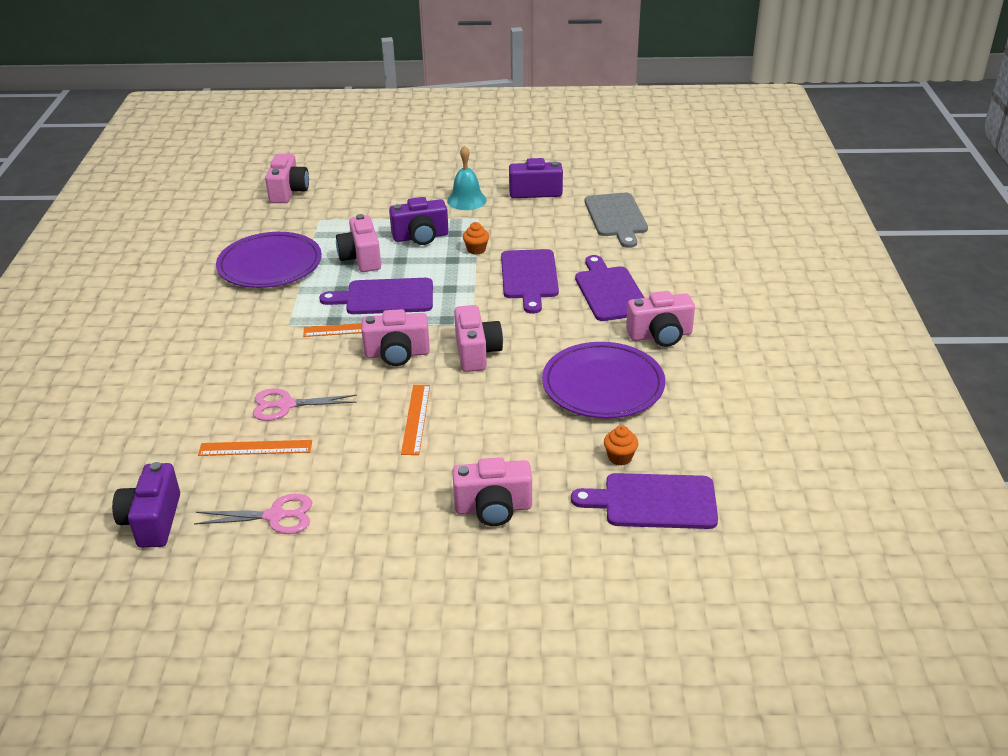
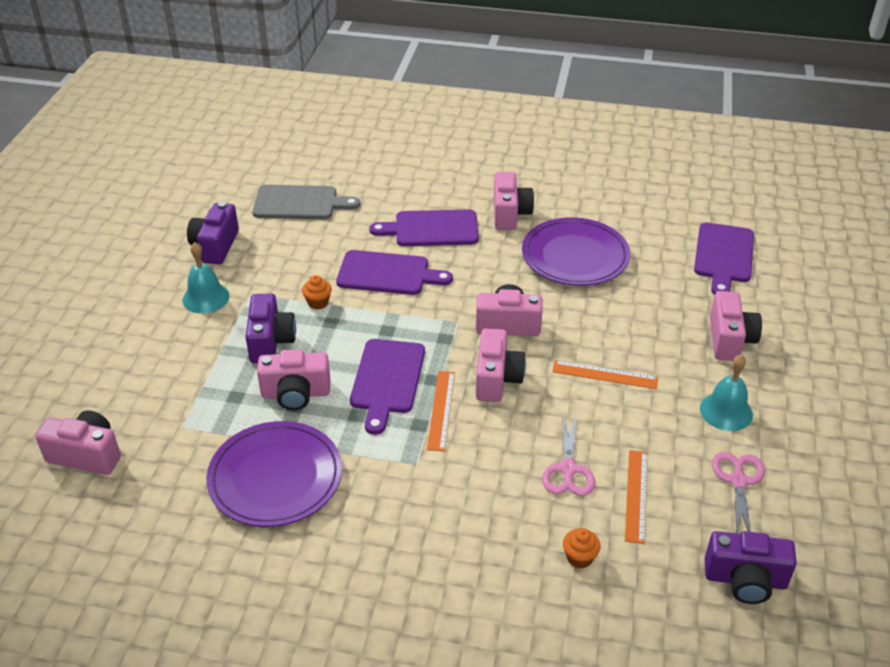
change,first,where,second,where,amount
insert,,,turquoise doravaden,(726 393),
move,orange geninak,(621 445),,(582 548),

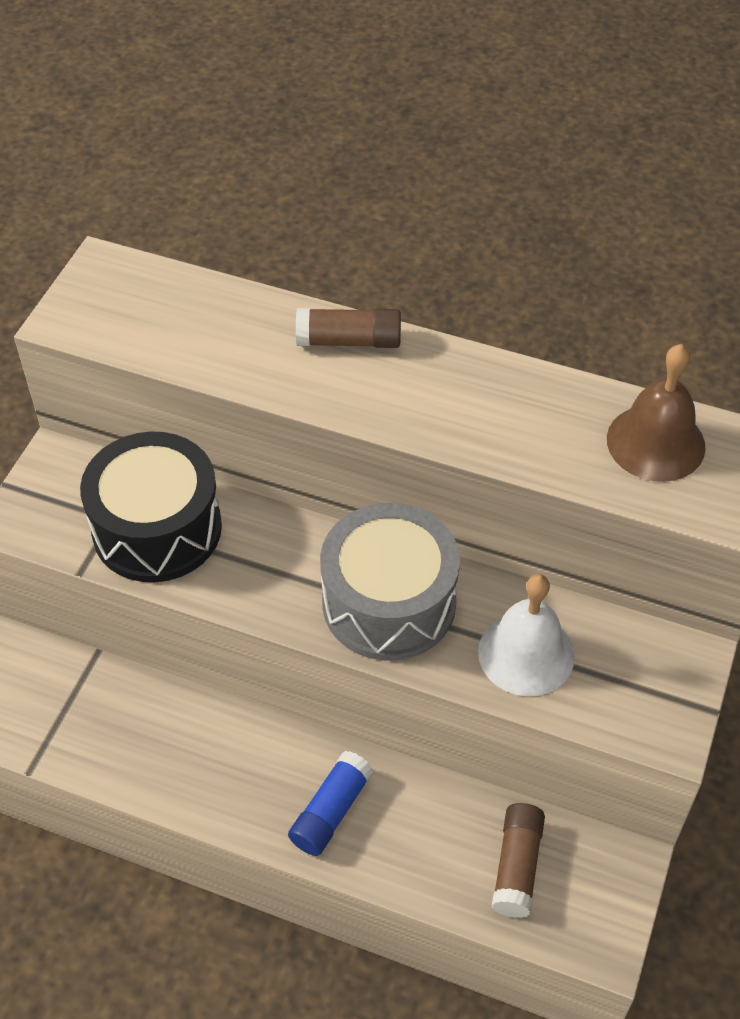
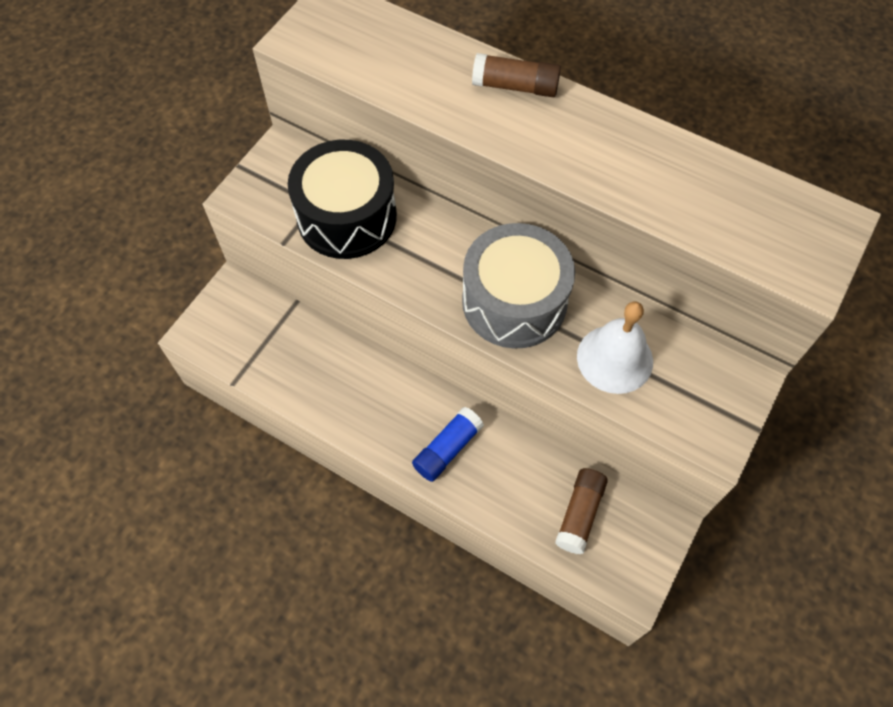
change,first,where,second,where,amount
delete,brown doravaden,(656 413),,,

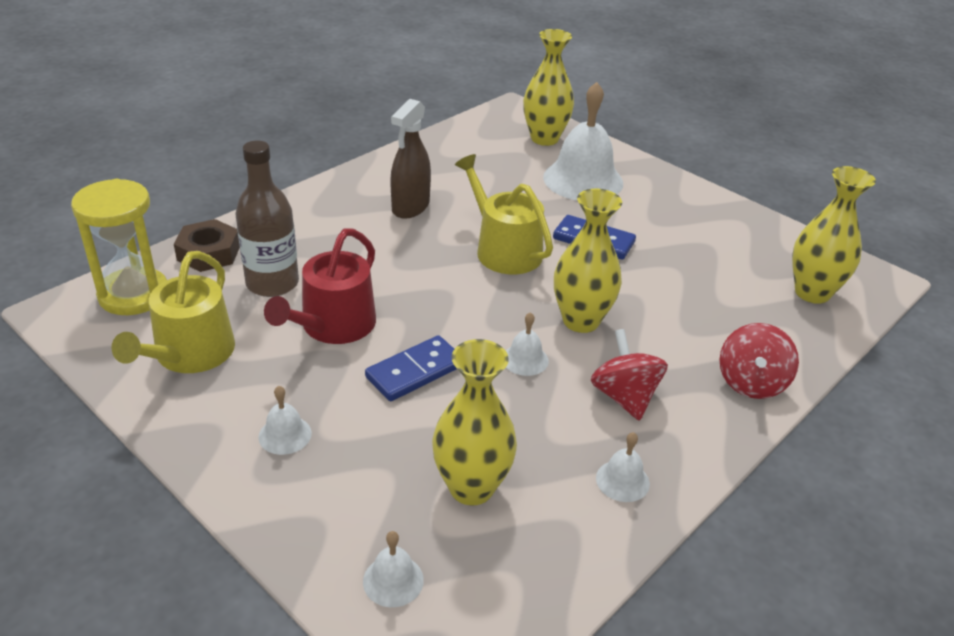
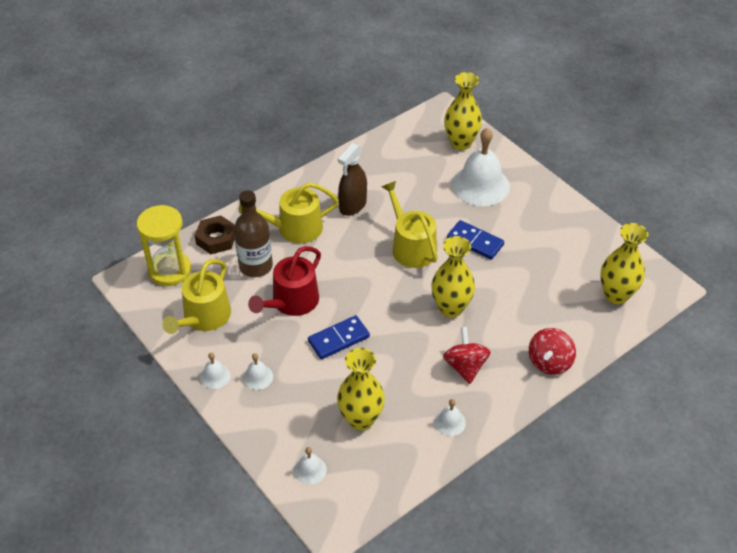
change,first,where,second,where,amount
insert,,,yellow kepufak,(289 212),
move,white doravaden,(527 344),,(215 370),

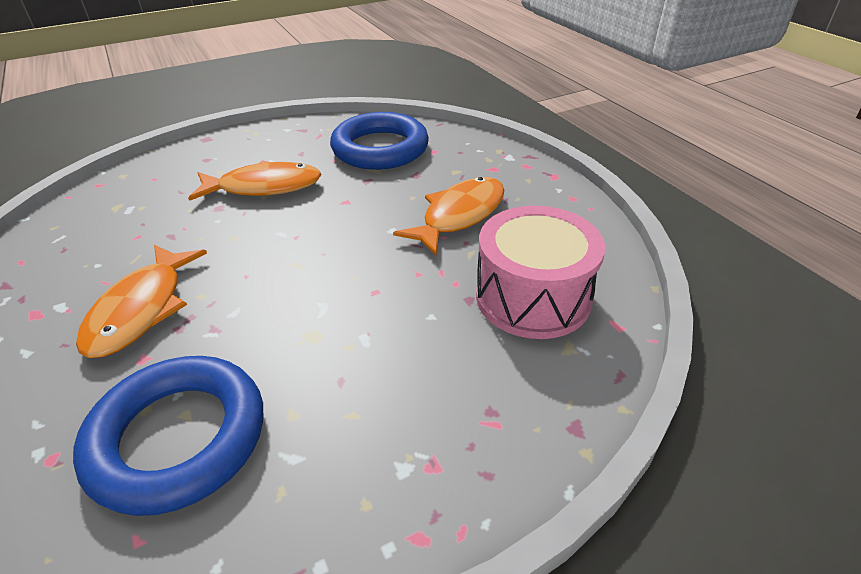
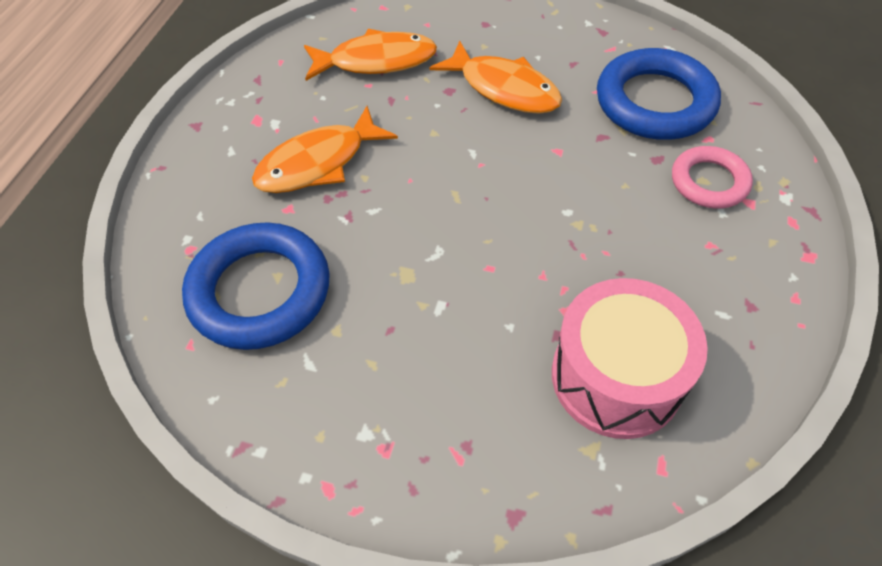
change,first,where,second,where,amount
insert,,,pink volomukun,(712 177),
move,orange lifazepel,(448 216),,(370 55),

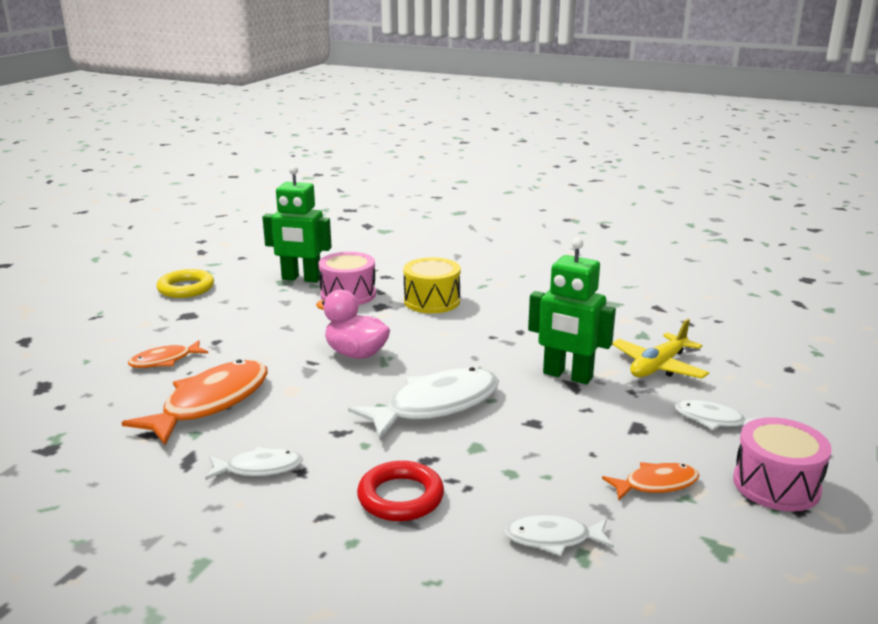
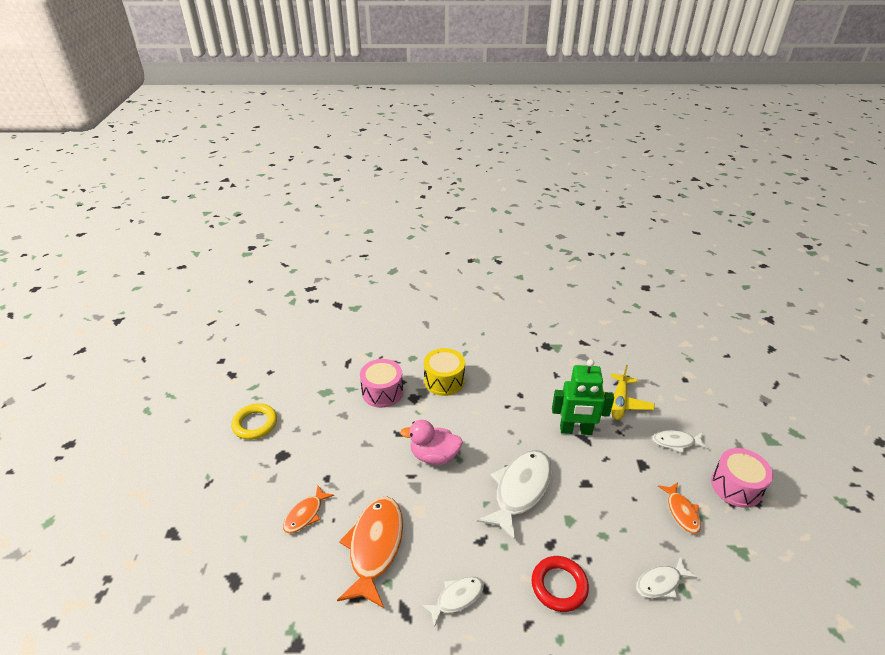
change,first,where,second,where,amount
delete,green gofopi,(297 224),,,
rotate,orange lifazepel,(651 481),,(679 508),120 degrees clockwise

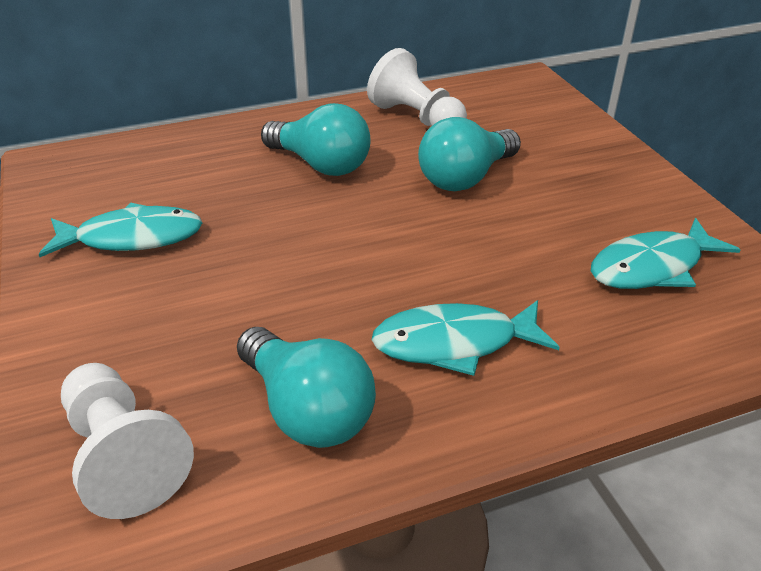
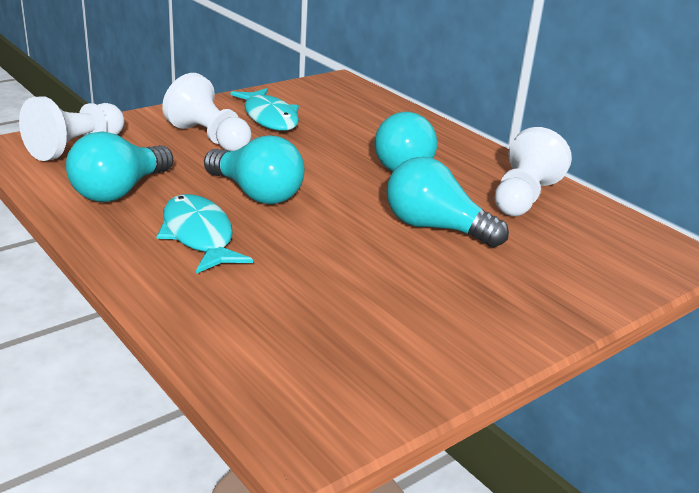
change,first,where,second,where,amount
delete,turquoise lifazepel,(665 253),,,
insert,,,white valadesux,(206 112),
insert,,,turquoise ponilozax,(254 169),

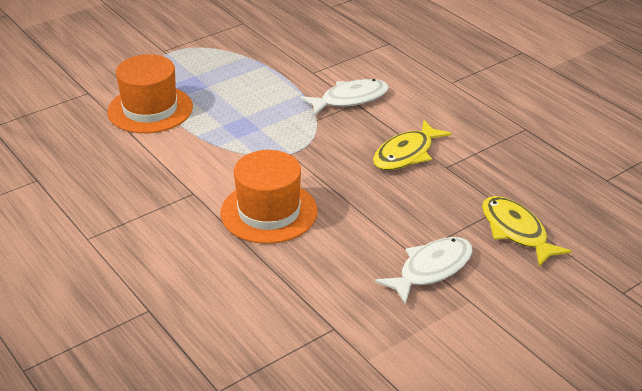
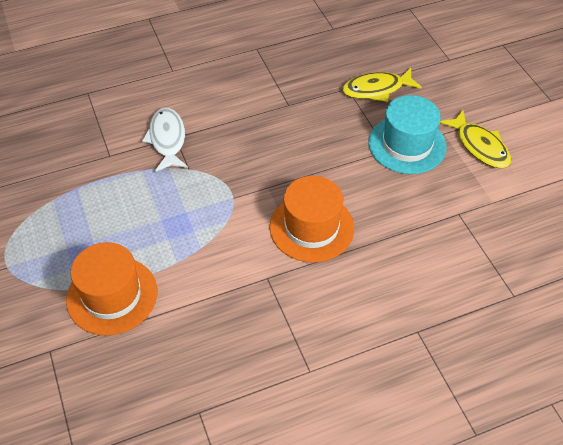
change,first,where,second,where,amount
move,yellow lifazepel,(412 145),,(475 139),
replace,white lifazepel,(424 271),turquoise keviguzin,(407 134),

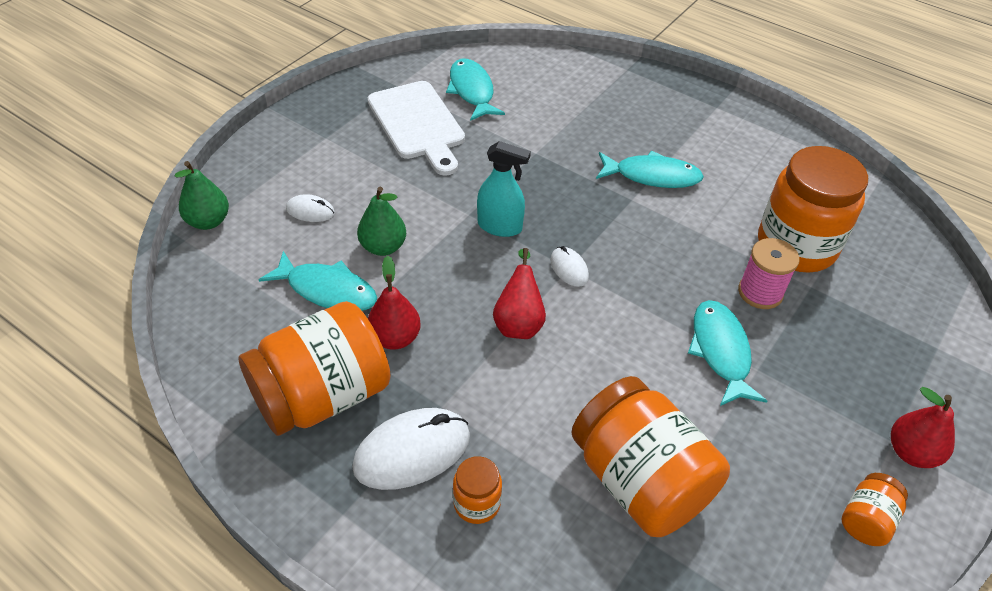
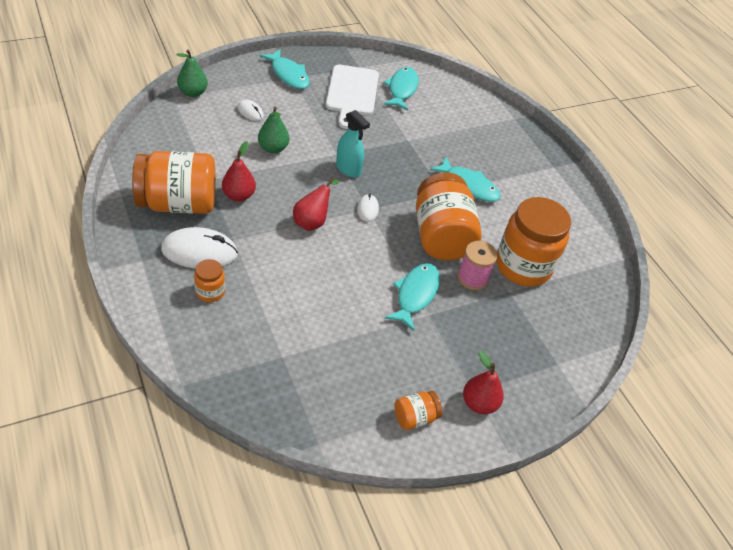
change,first,where,second,where,amount
move,turquoise lifazepel,(318 281),,(285 69),
move,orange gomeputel,(650 456),,(449 216),

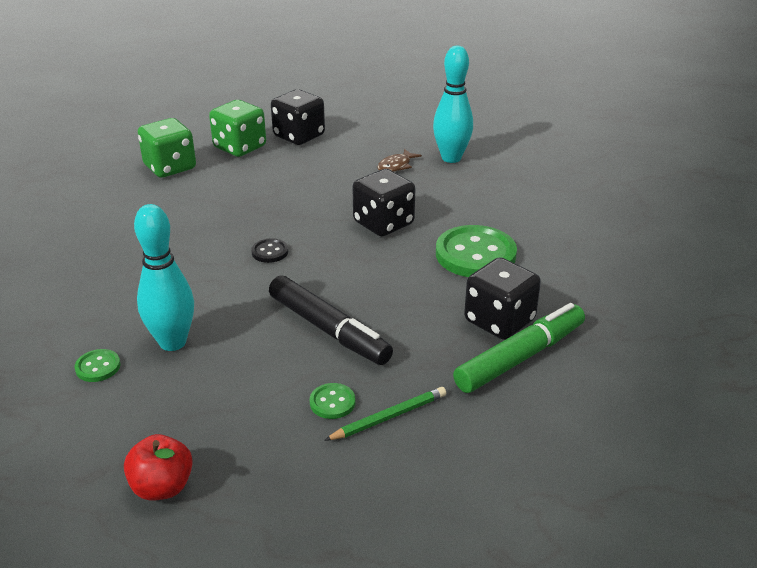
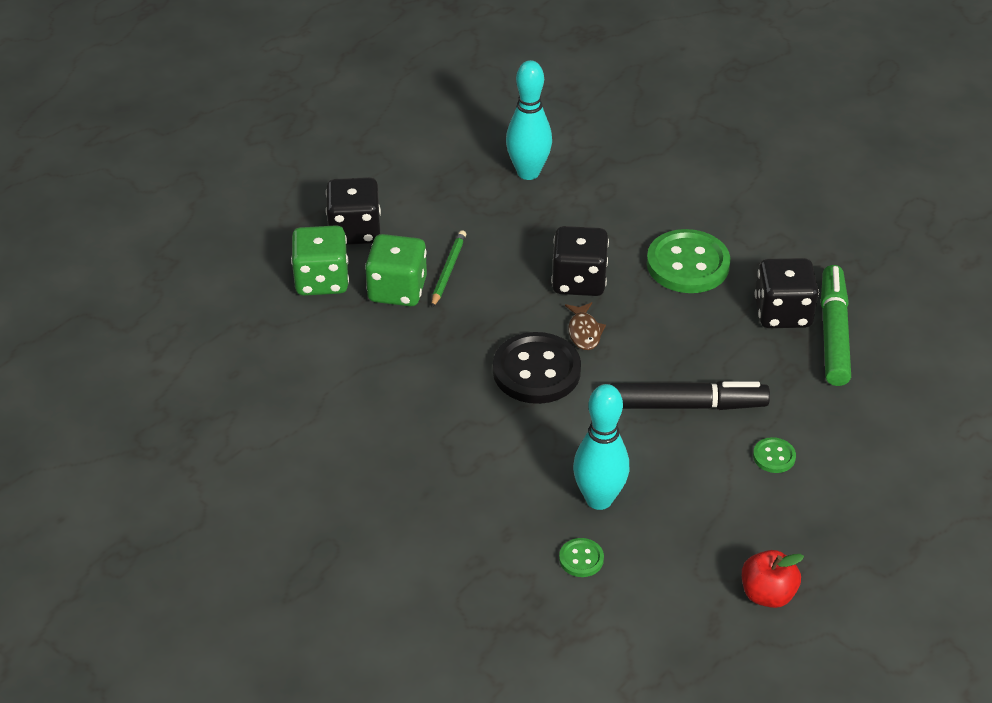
change,first,where,second,where,amount
move,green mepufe,(167 148),,(396 270),
move,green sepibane,(385 414),,(448 269),
move,brown lifazepel,(399 160),,(585 326),
resize,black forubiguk,(269 250),,(537 368),x2.19

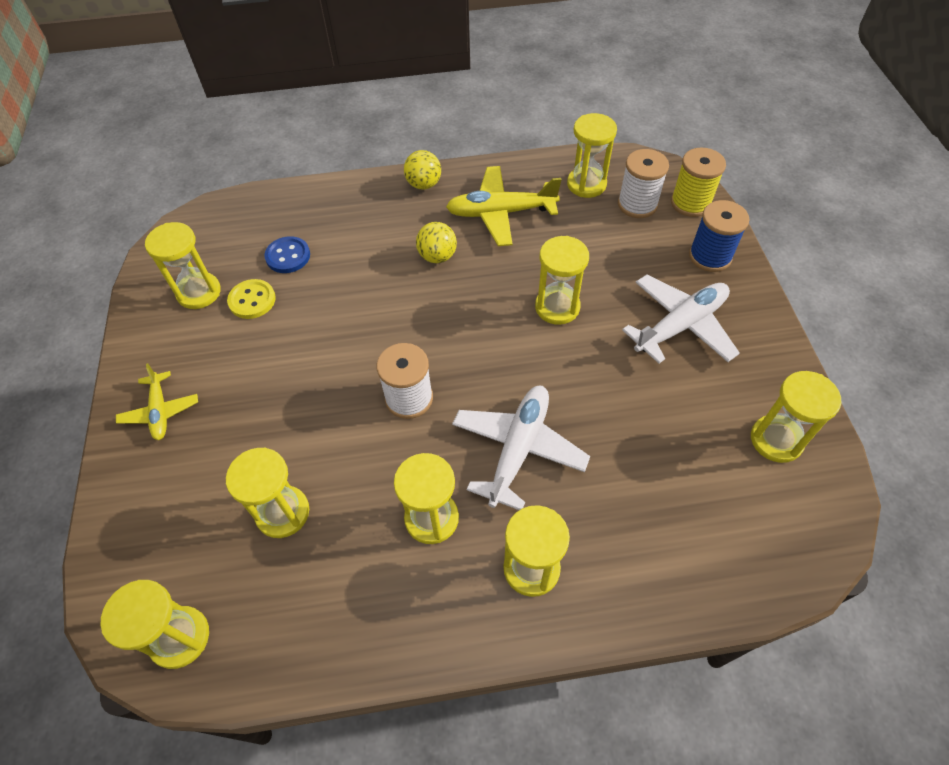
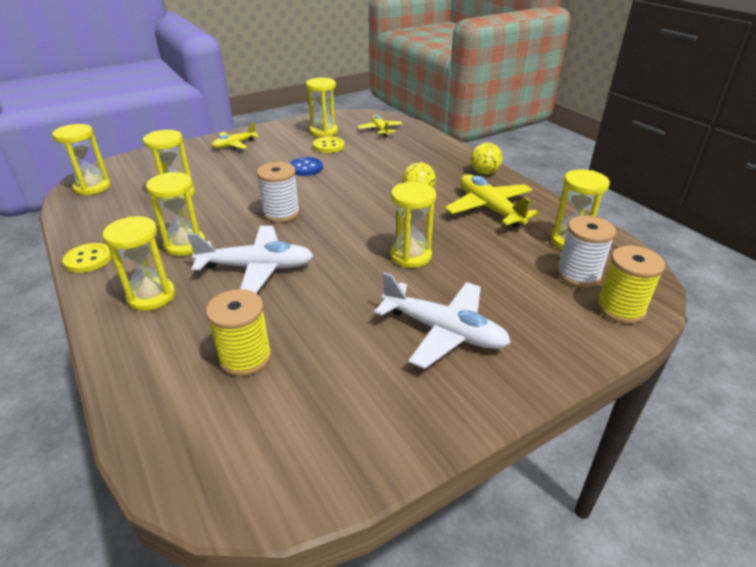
change,first,where,second,where,amount
delete,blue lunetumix,(719 236),,,
delete,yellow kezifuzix,(796 417),,,
insert,,,yellow forubiguk,(87 258),
insert,,,yellow lunetumix,(238 333),
insert,,,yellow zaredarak,(380 126),
move,blue forubiguk,(287 254),,(306 166),

